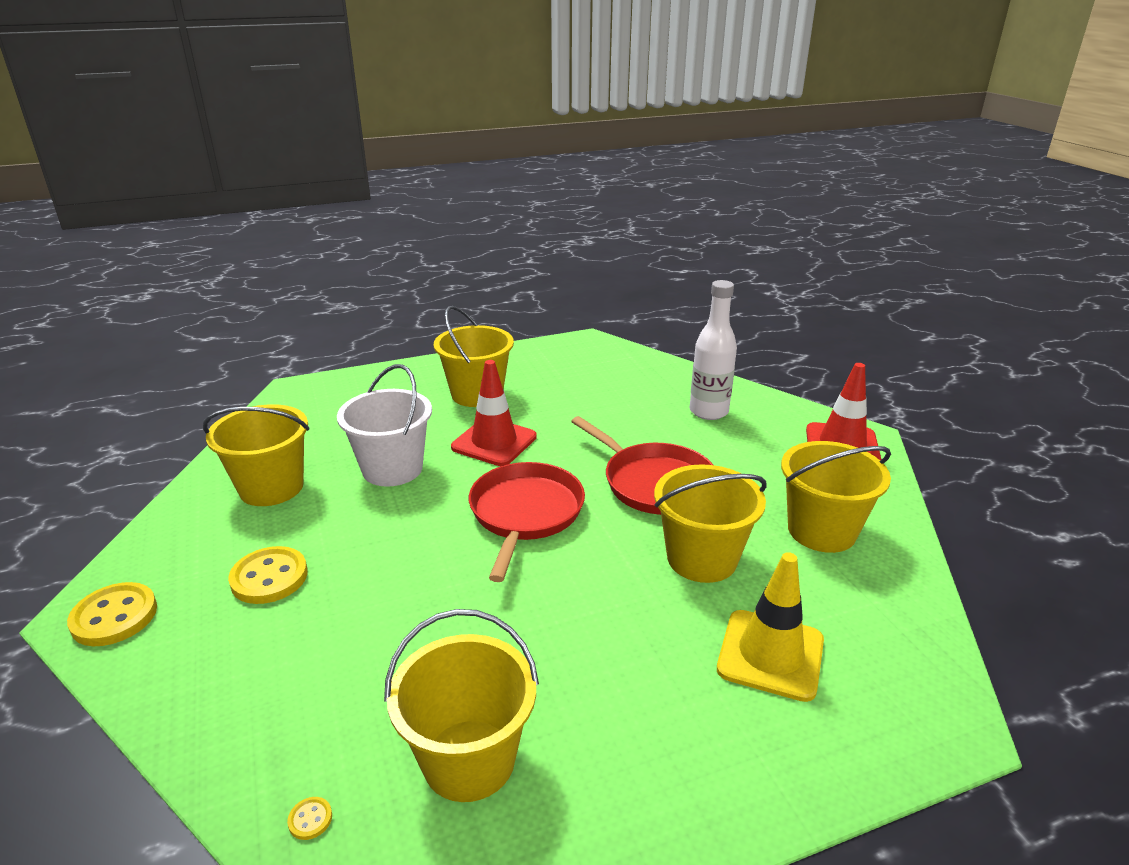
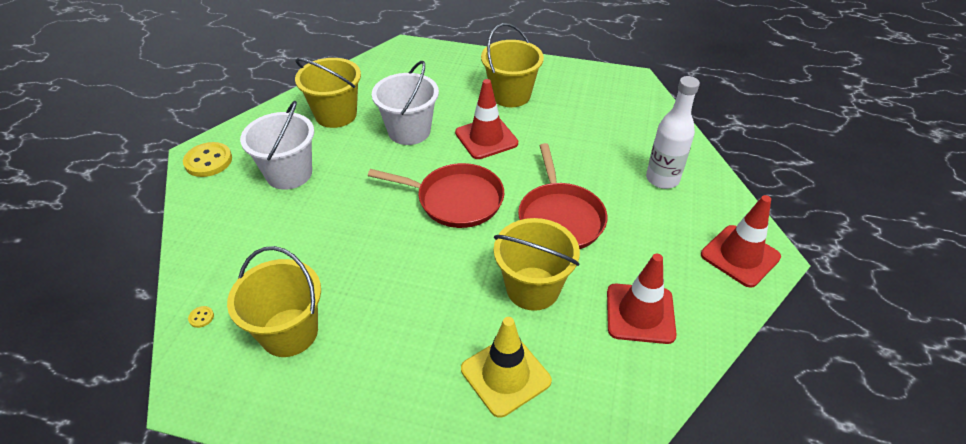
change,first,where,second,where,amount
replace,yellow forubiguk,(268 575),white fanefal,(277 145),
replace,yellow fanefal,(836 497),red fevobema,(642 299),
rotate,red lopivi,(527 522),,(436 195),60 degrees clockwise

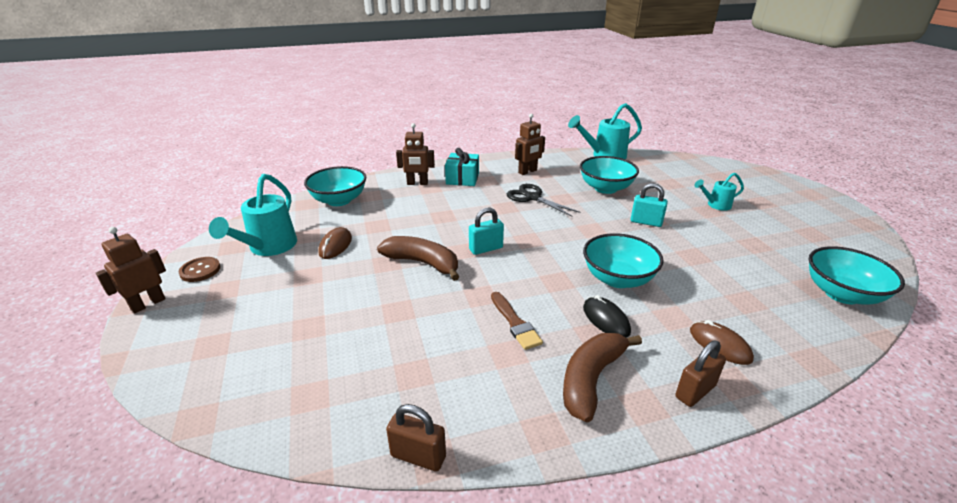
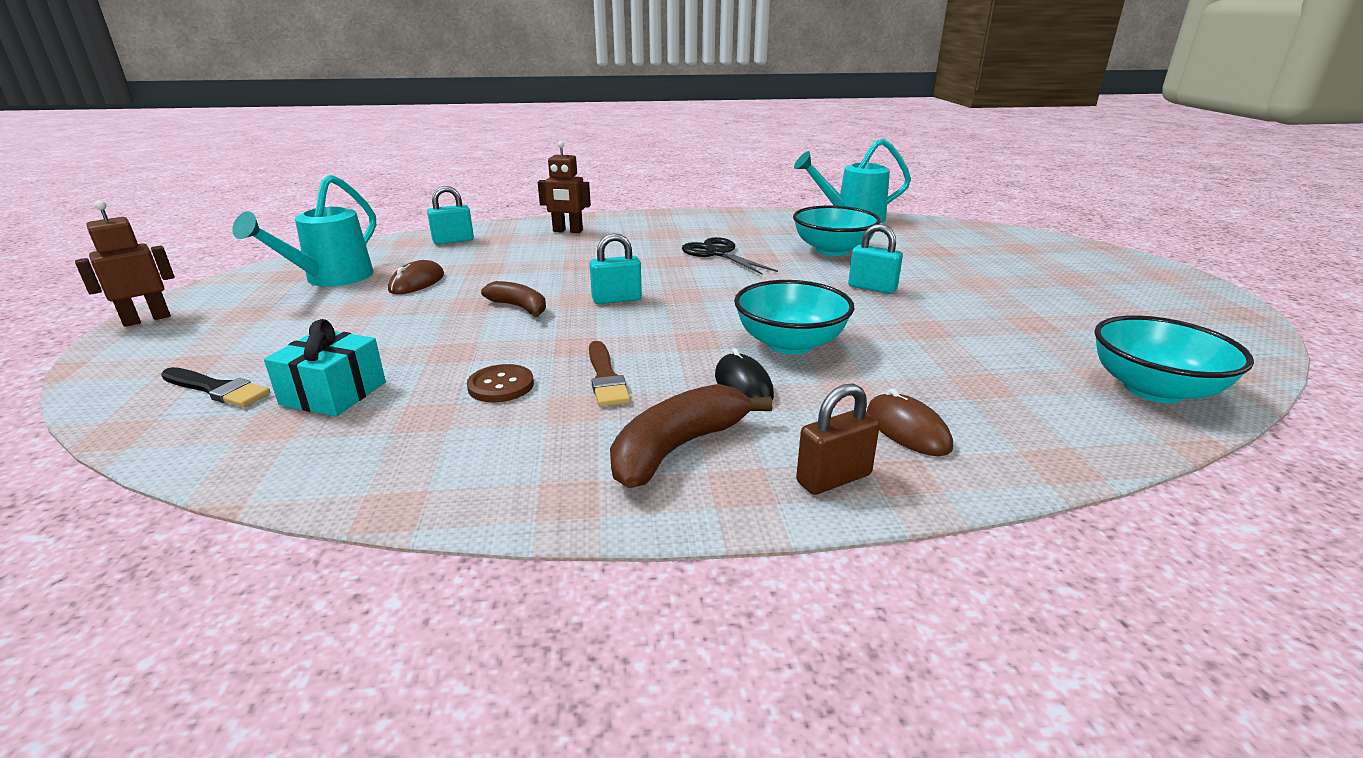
change,first,where,second,where,amount
delete,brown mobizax,(416 437),,,
delete,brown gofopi,(530 144),,,
delete,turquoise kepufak,(719 192),,,
insert,,,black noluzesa,(215 387),
move,brown forubiguk,(200 269),,(500 383),
move,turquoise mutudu,(462 167),,(325 367),
replace,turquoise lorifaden,(335 186),turquoise mobizax,(450 215),
resize,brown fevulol,(418 258),,(513 299),x0.65

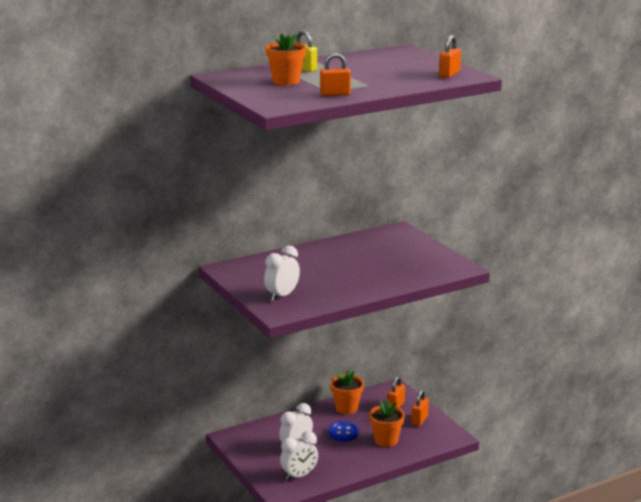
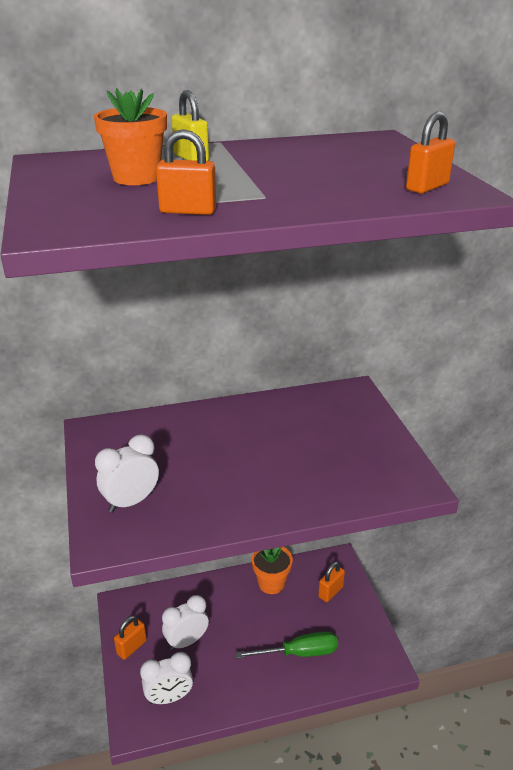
change,first,where,second,where,amount
delete,blue forubiguk,(343 431),,,
move,orange mobizax,(420 408),,(130 637),
replace,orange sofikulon,(387 423),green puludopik,(286 645),

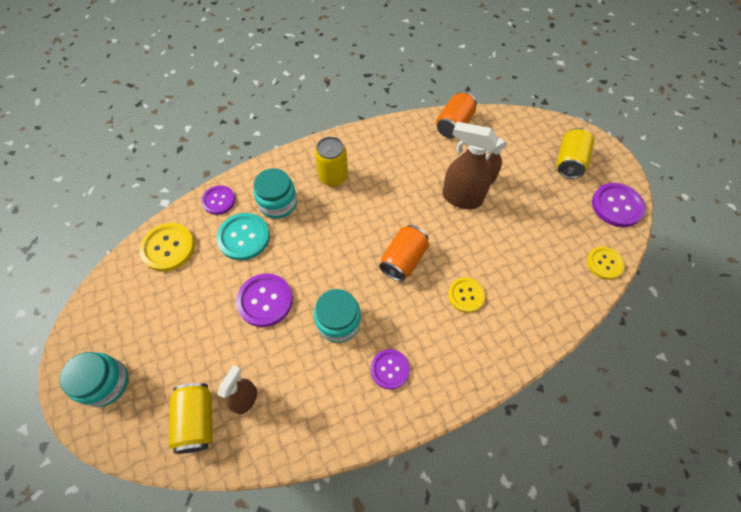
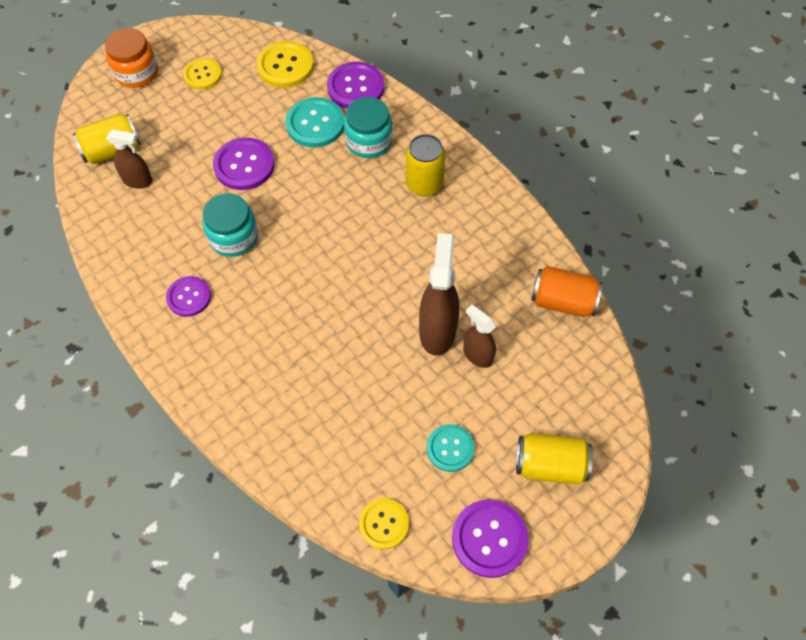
change,first,where,second,where,amount
delete,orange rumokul,(404 253),,,
insert,,,turquoise forubiguk,(451 448),
move,yellow forubiguk,(466 295),,(202 73),
recolor,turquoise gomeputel,(94 379),orange gomeputel,(131 58),
resize,purple forubiguk,(218 200),,(355 85),x1.50

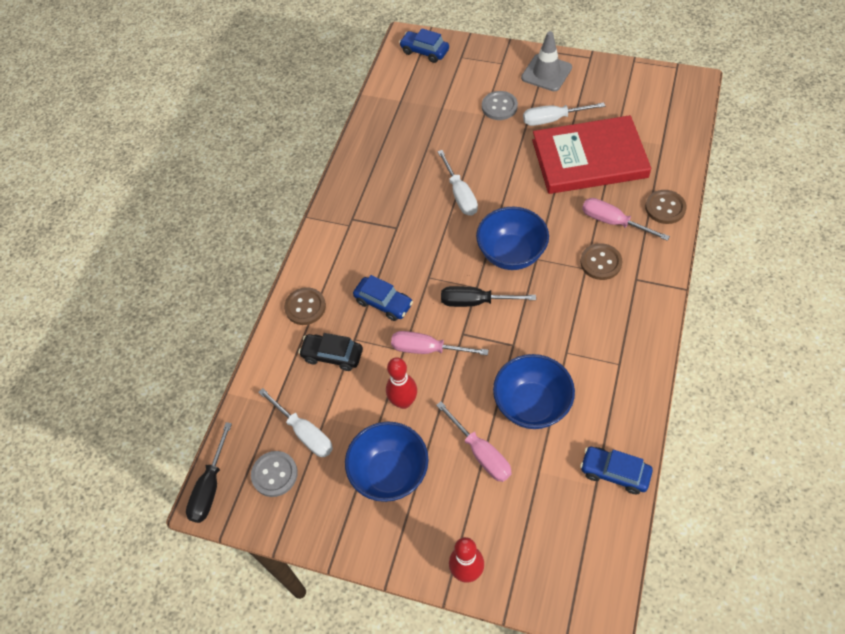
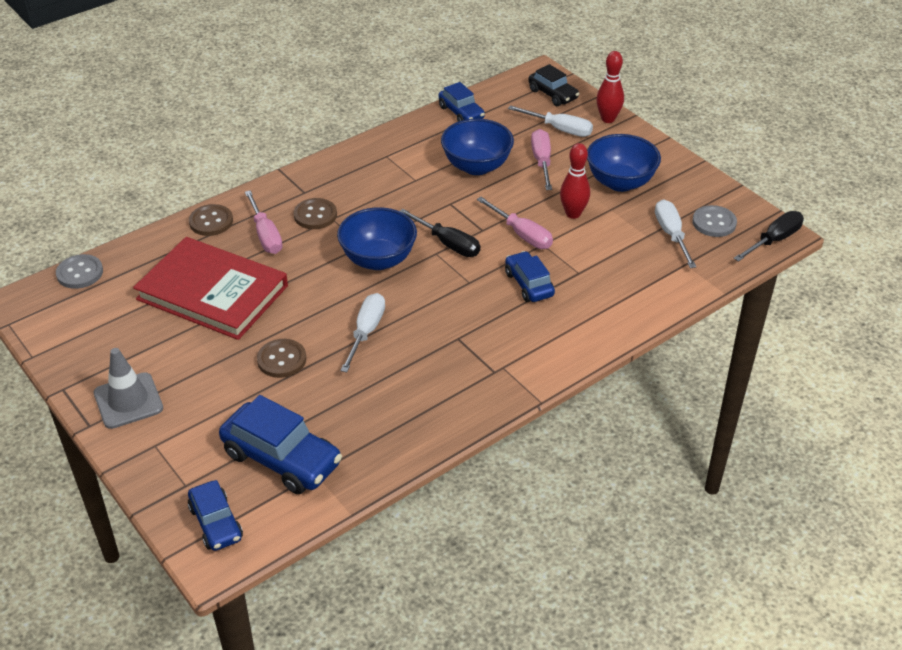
change,first,where,second,where,amount
insert,,,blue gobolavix,(280 444),
move,brown forubiguk,(305 306),,(281 358),
move,black gobolavix,(330 352),,(553 85),
move,grey forubiguk,(500 105),,(79 271),
move,white puludopik,(564 114),,(550 121),

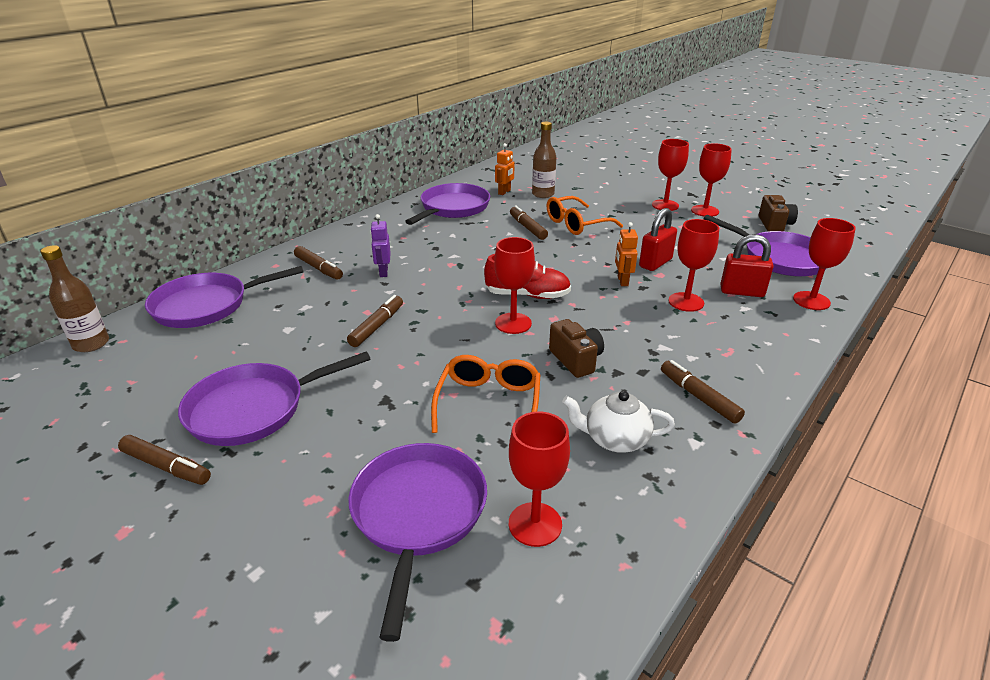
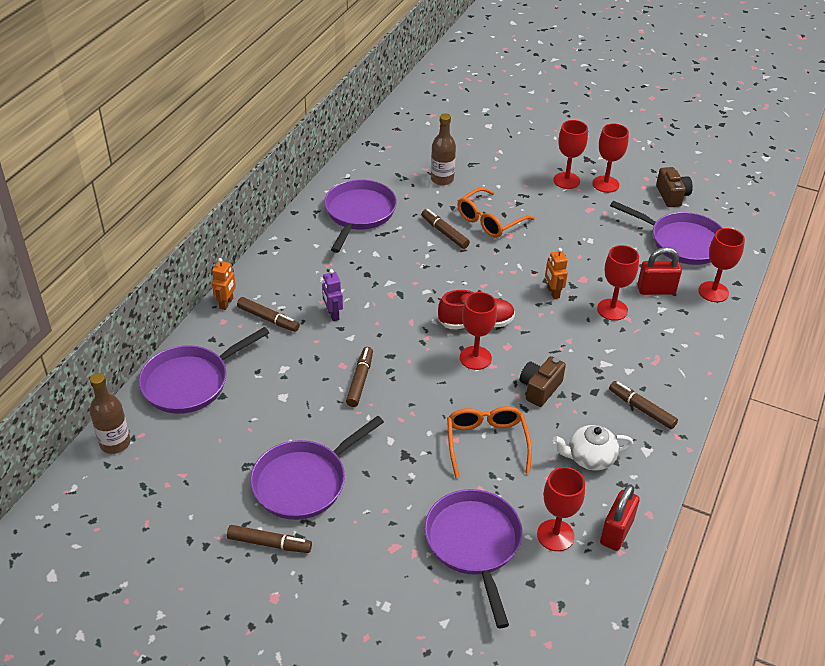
change,first,where,second,where,amount
move,orange gofopi,(505 169),,(224 284),
move,red mobizax,(658 239),,(620 517),
rotate,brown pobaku,(576 348),,(543 381),105 degrees counterclockwise

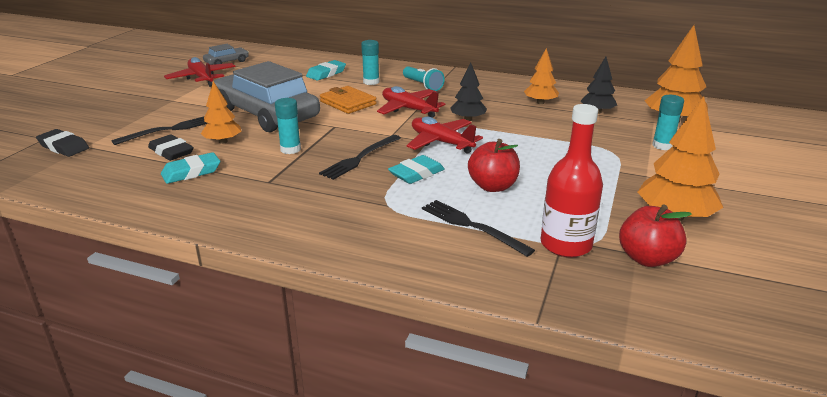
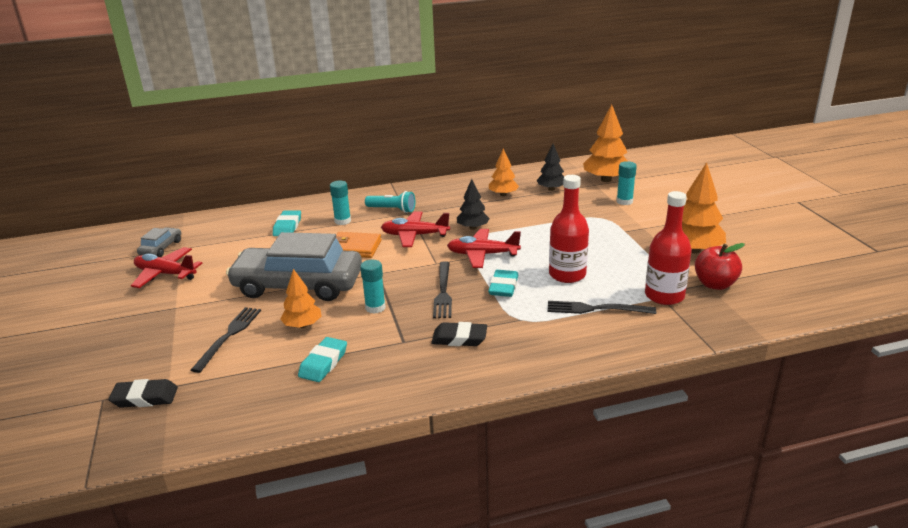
change,first,where,second,where,amount
move,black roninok,(170 147),,(459 334),
replace,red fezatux,(494 165),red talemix,(569 229),

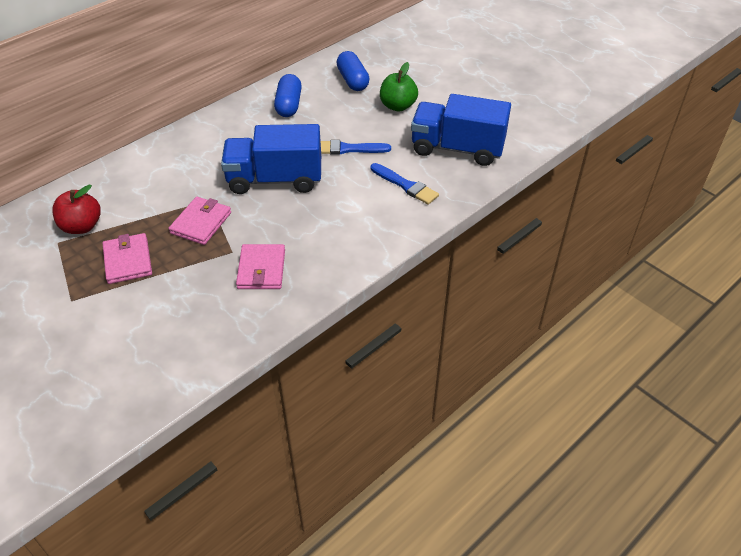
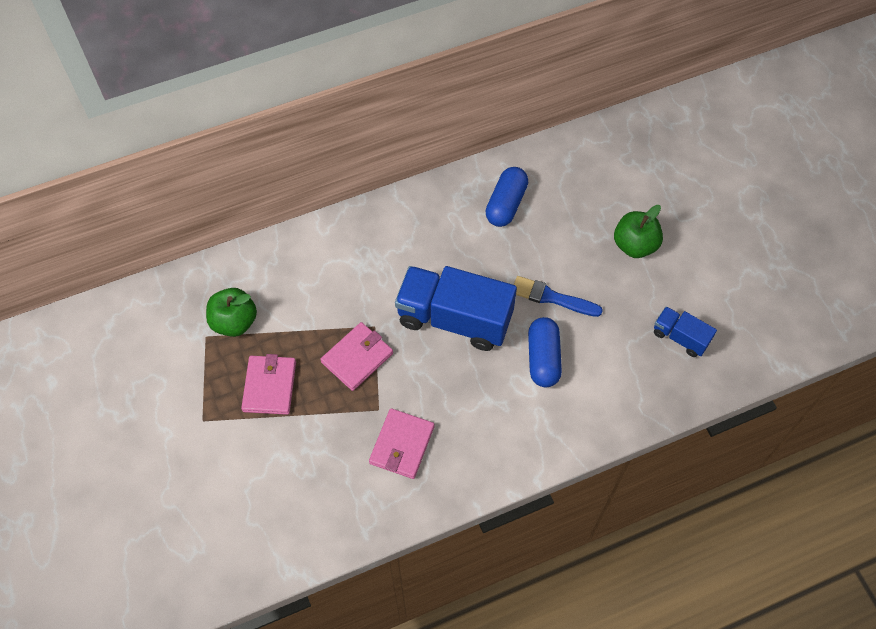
change,first,where,second,where,amount
delete,blue noluzesa,(405 184),,,
move,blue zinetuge,(353 71),,(545 352),
recolor,red fezatux,(76 209),green fezatux,(231 312),
resize,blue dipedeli,(461 130),,(685 331),x0.50

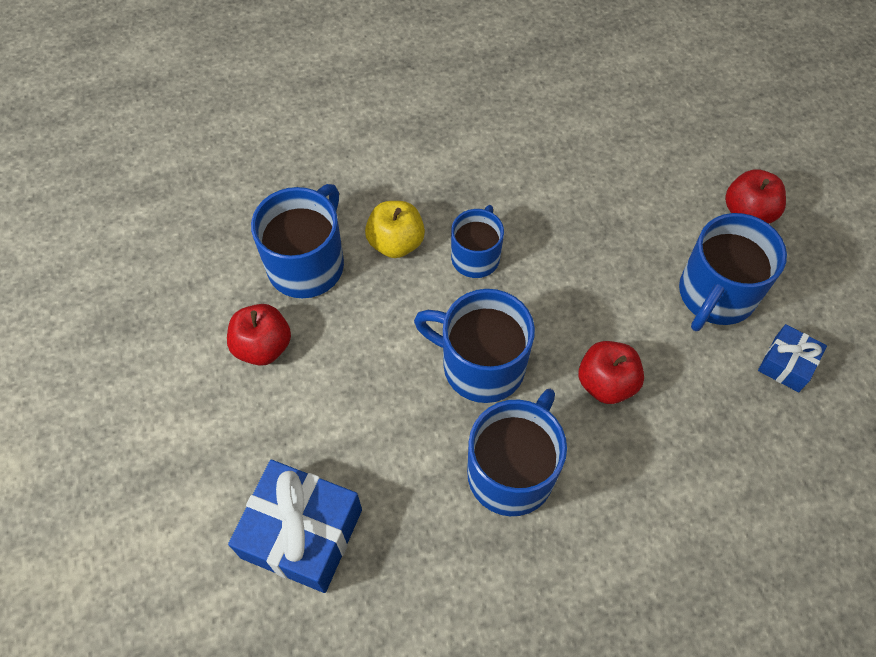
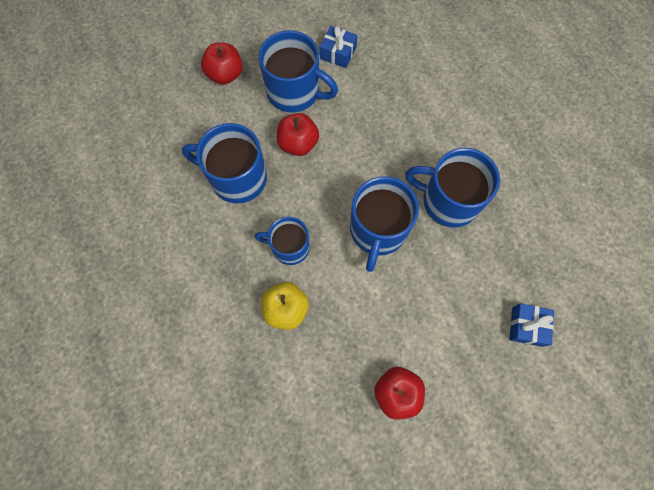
change,first,where,second,where,amount
move,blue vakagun,(297 241),,(224 163),
move,red fezatux,(611 372),,(298 134),
resize,blue mutudu,(295 526),,(531 325),x0.54

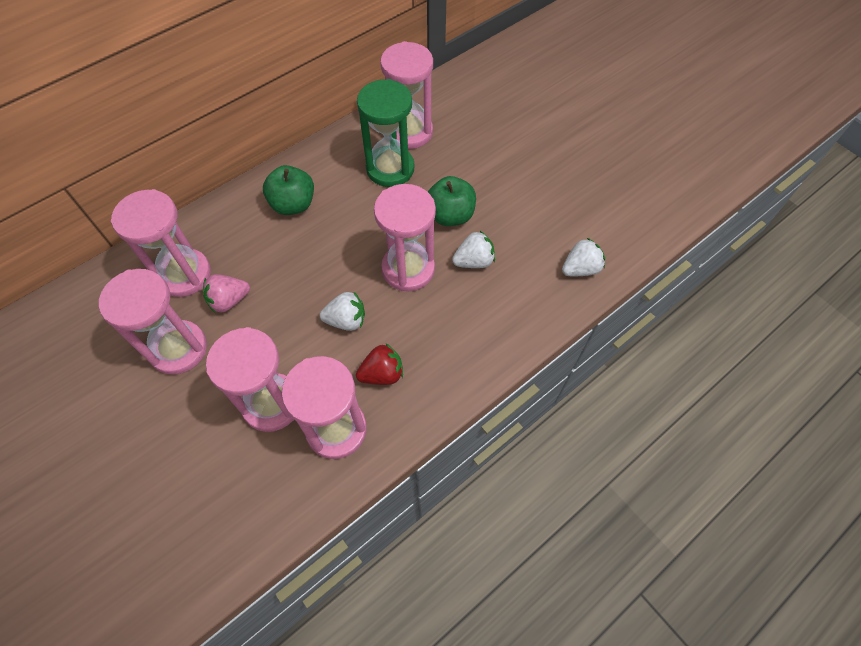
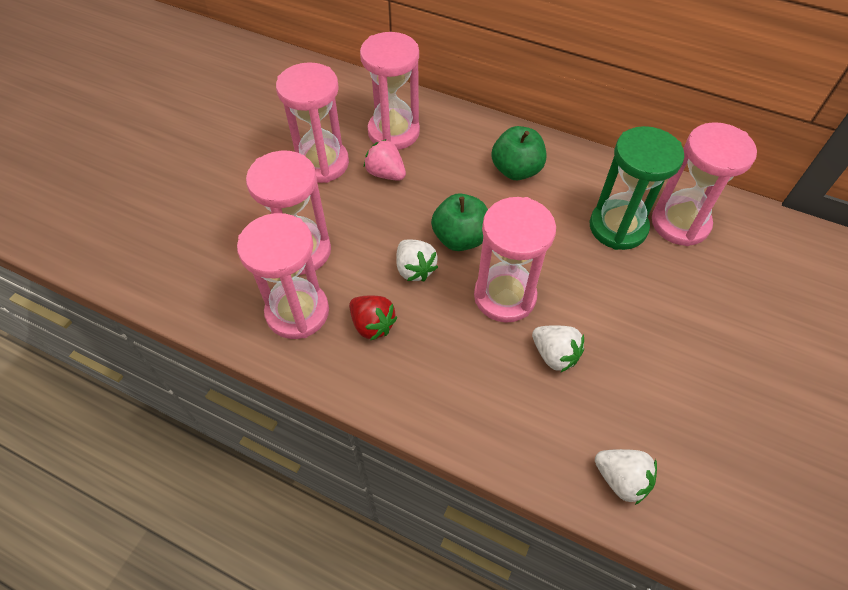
change,first,where,second,where,amount
move,green fezatux,(452 201),,(459 222),

